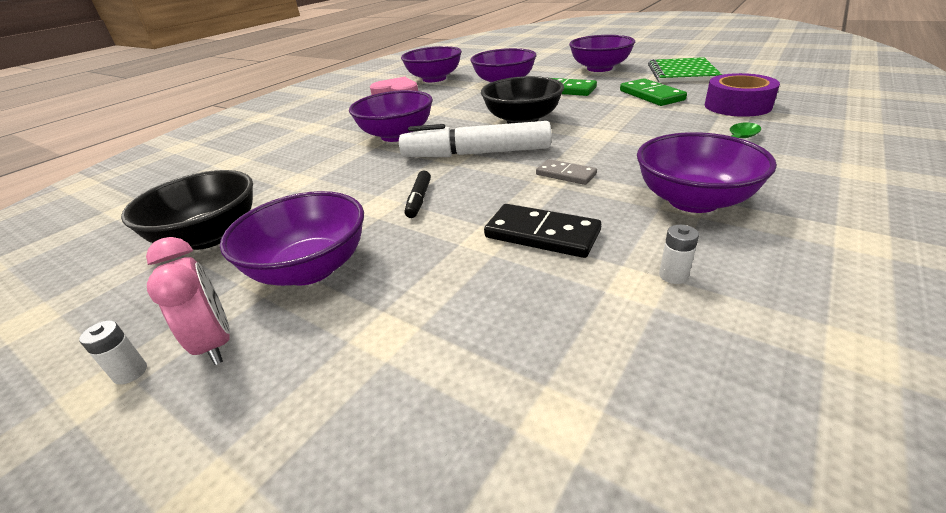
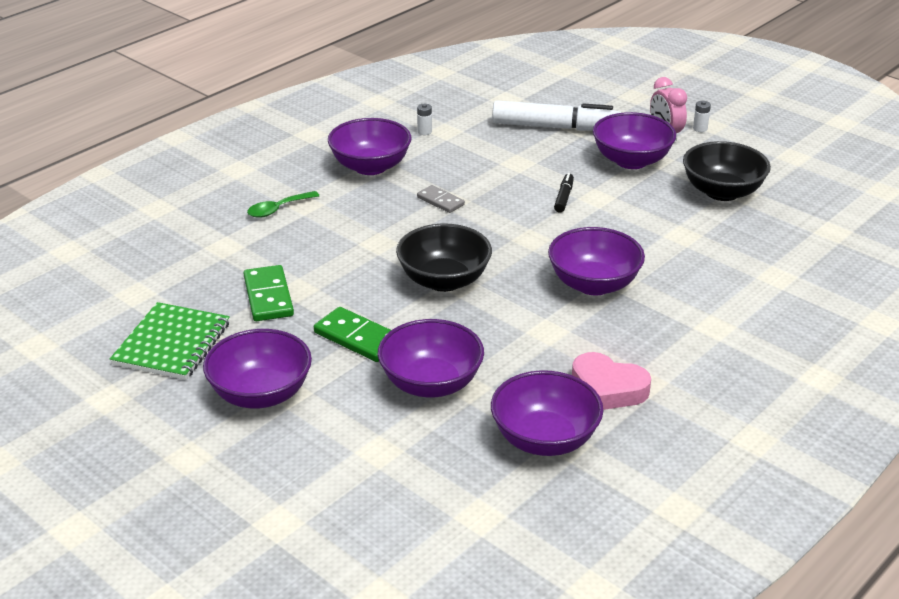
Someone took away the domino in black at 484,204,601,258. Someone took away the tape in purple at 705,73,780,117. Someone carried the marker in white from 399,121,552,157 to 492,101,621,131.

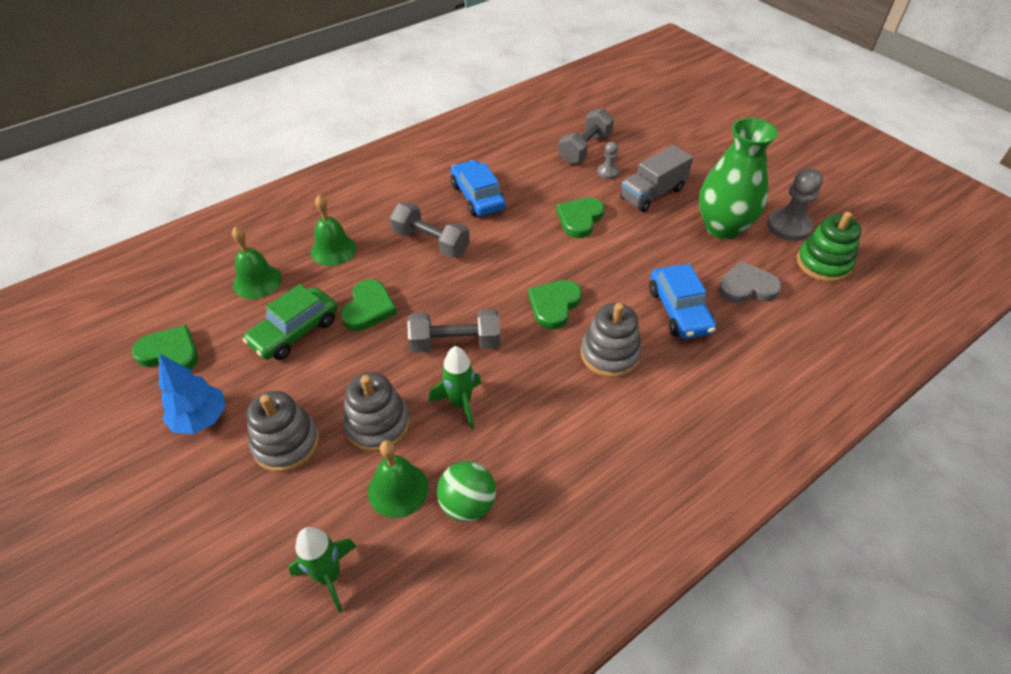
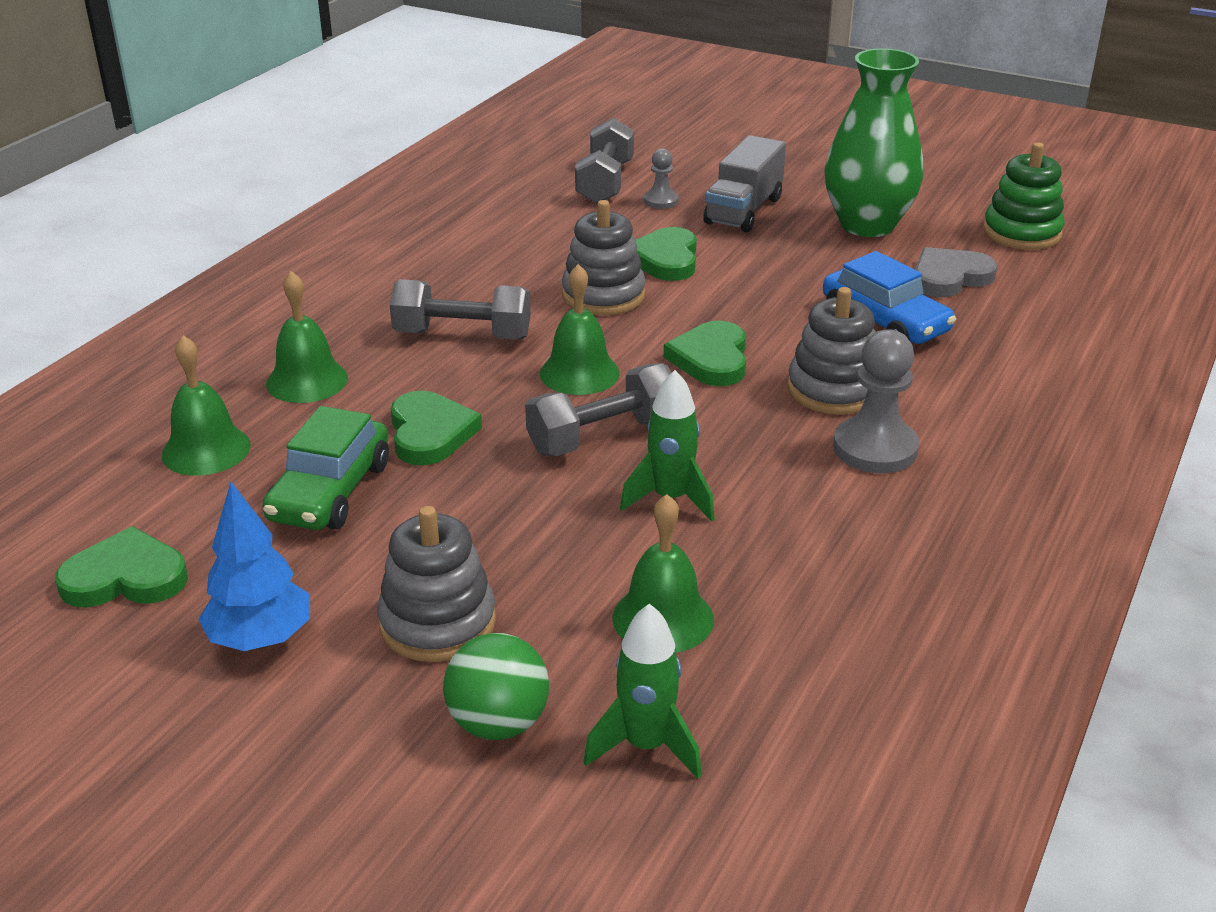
Someone took away the car in blue at 451,160,506,216. Someone put down the bell in green at 540,264,620,395. Someone carried the stacking toy in grey from 343,372,410,452 to 562,200,646,315. Someone carried the ball in green from 437,461,496,522 to 443,633,549,740. Someone carried the pawn in grey from 767,168,823,241 to 833,329,919,473.

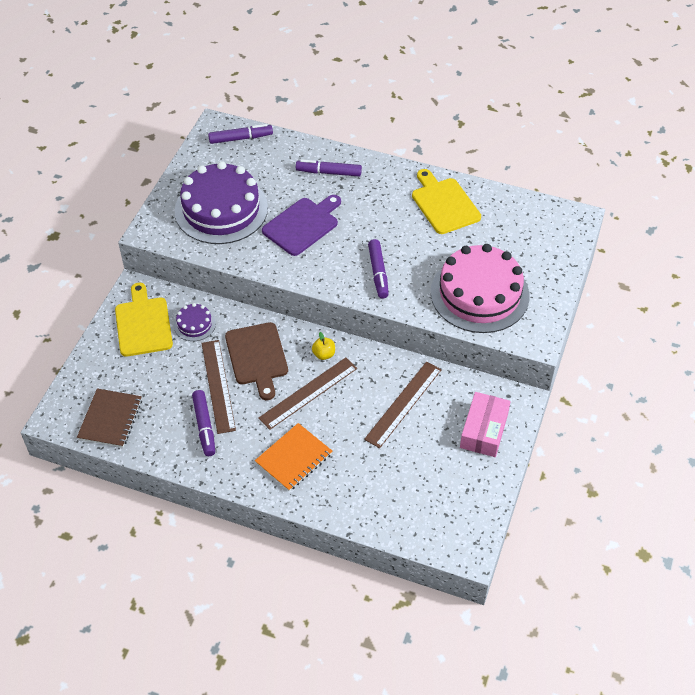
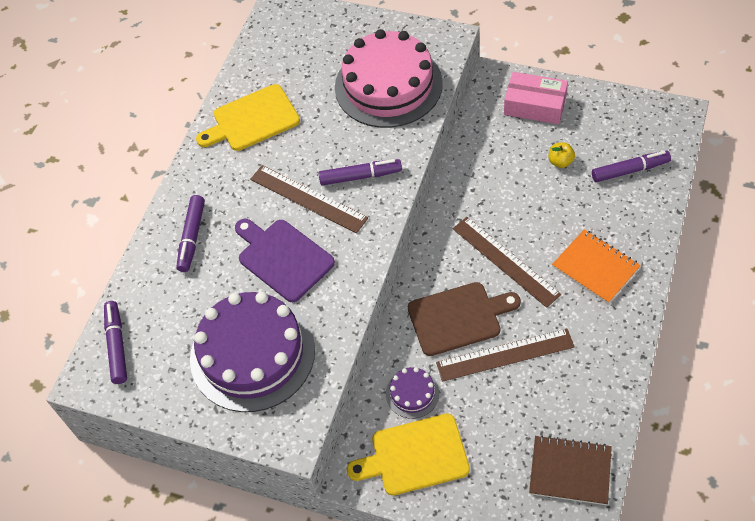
Someone carried the marker in purple from 192,390,215,456 to 592,151,671,182. Someone carried the apple in yellow from 312,332,335,360 to 549,142,575,168. Someone carried the ruler in brown from 364,361,441,448 to 250,165,368,233.

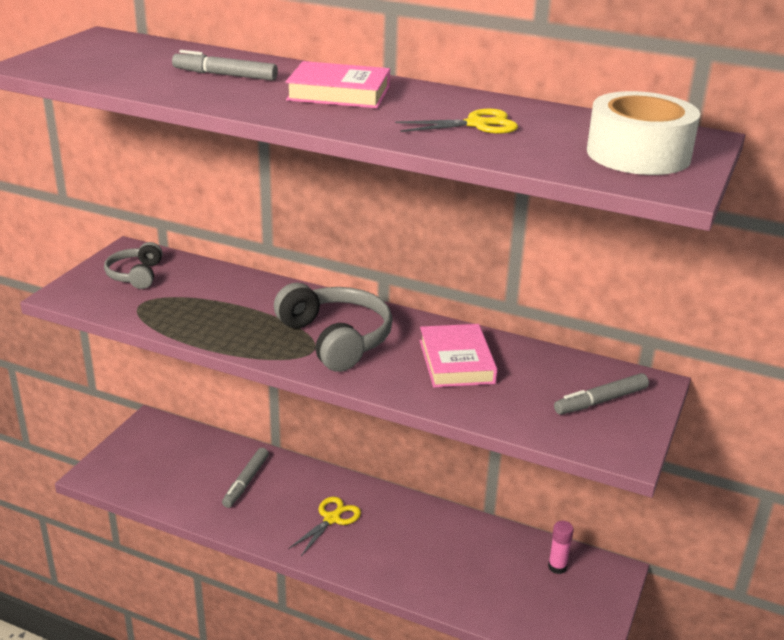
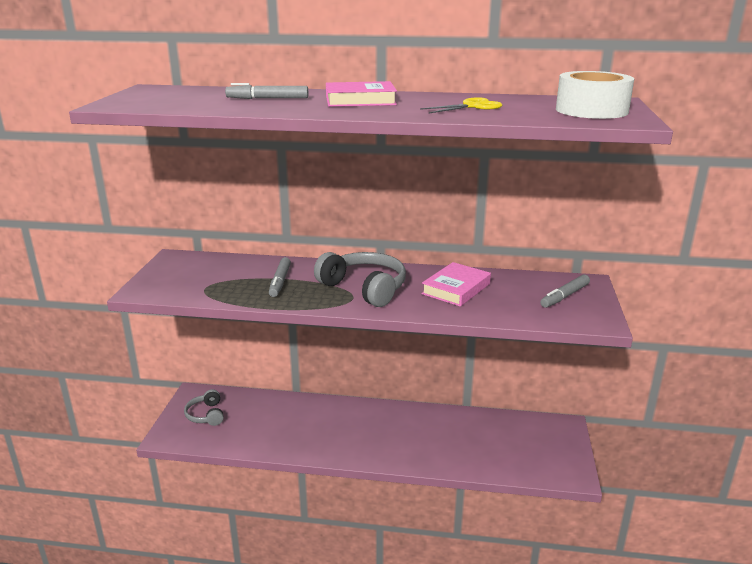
Someone took away the scissors in yellow at 288,496,361,556. Someone took away the glue stick in pink at 548,521,574,574. Someone carried the headphones in grey from 104,242,163,289 to 184,389,224,426. Someone carried the marker in grey from 222,448,269,508 to 269,257,291,297. Someone rotated the book in pink at 420,324,498,387 by 60 degrees clockwise.

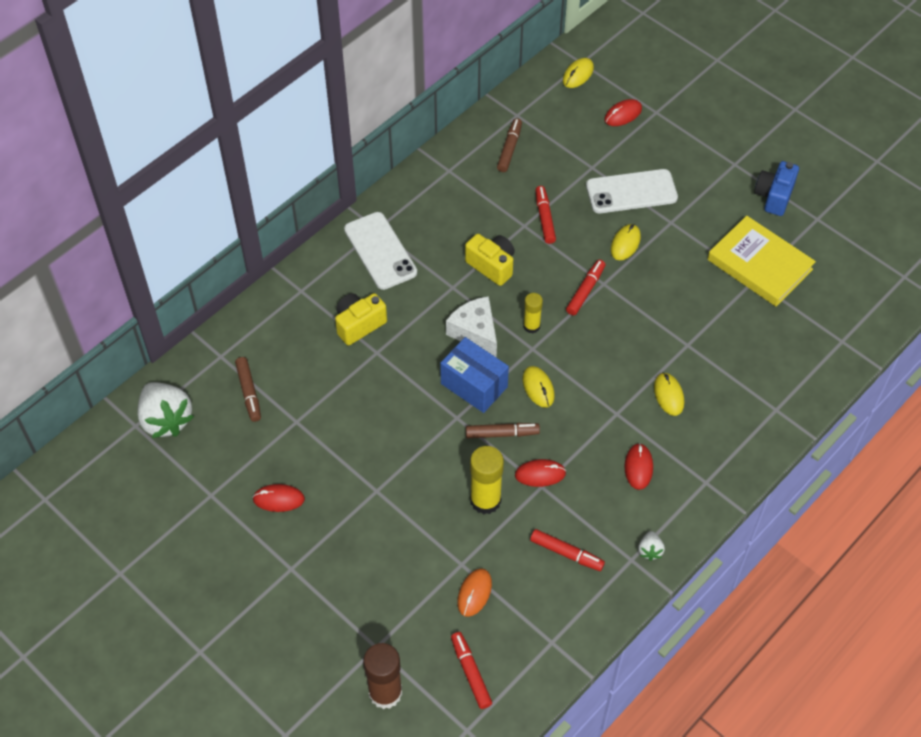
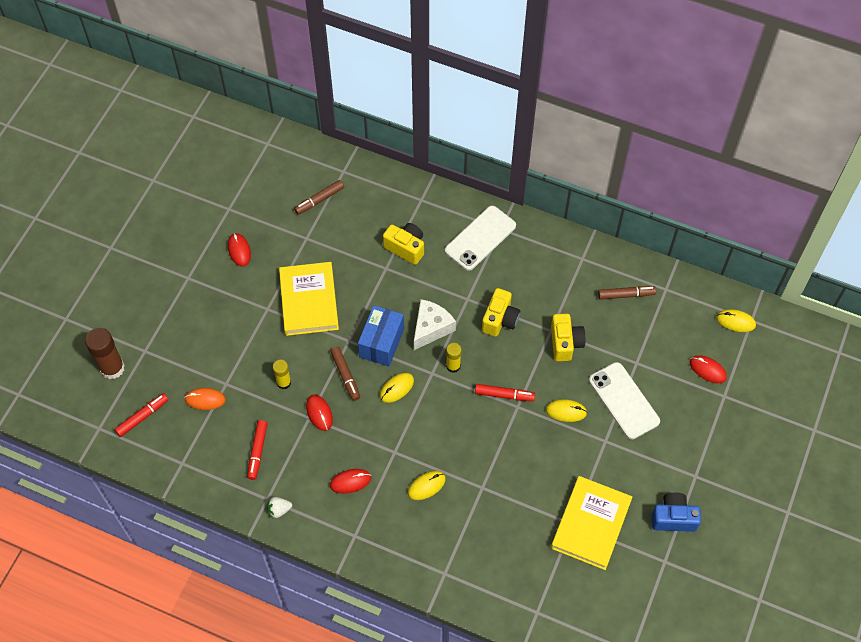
Someone took away the strawberry in white at 137,382,194,438. Someone put down the book in yellow at 279,262,339,336. Someone swapped the marker in red at 535,186,556,244 for the camera in yellow at 551,314,586,361. Someone scaled the glue stick in yellow at 470,446,504,514 by 0.59.

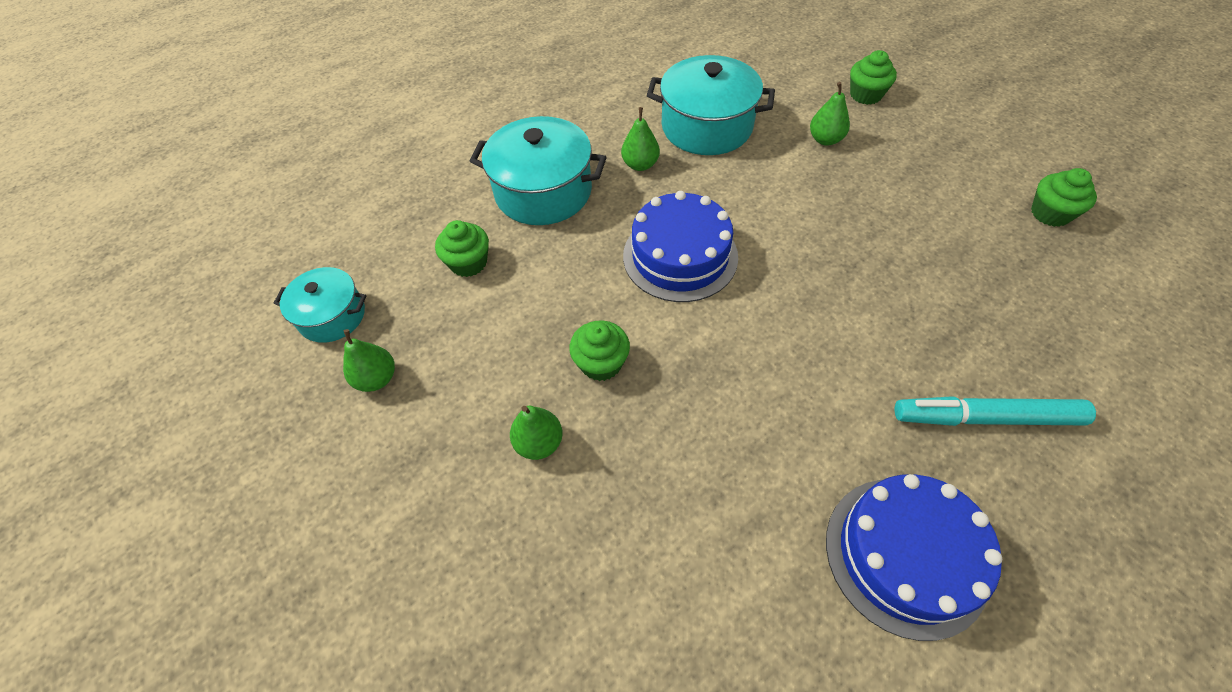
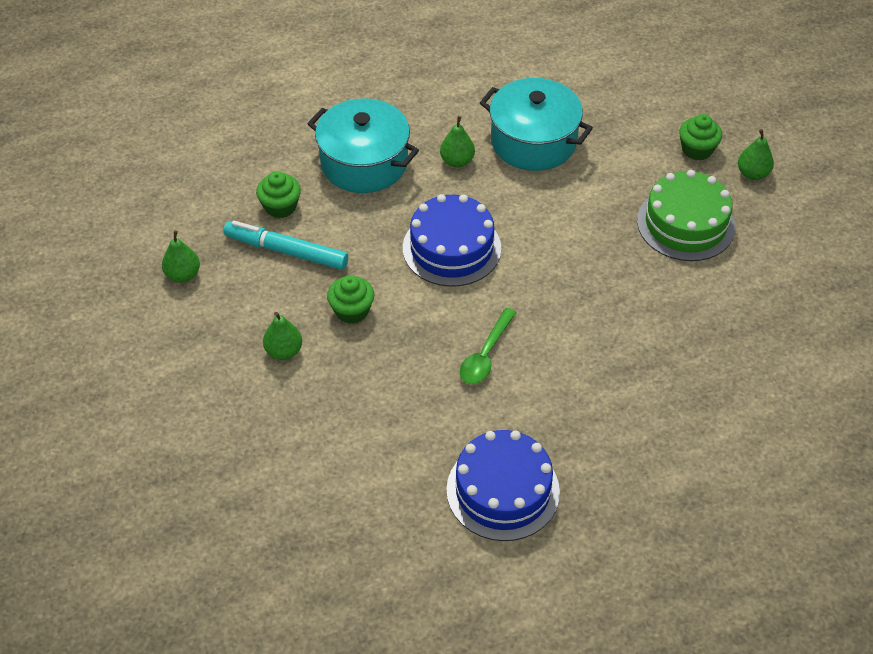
Someone took away the pot in turquoise at 274,267,366,343. Someone took away the cupcake in green at 1031,168,1097,227. Someone put down the spoon in green at 460,308,517,384. Someone put down the cake in green at 637,170,735,261. Someone carried the pear in green from 810,82,850,146 to 738,129,774,180. Someone carried the marker in turquoise from 895,396,1096,426 to 223,220,348,270.

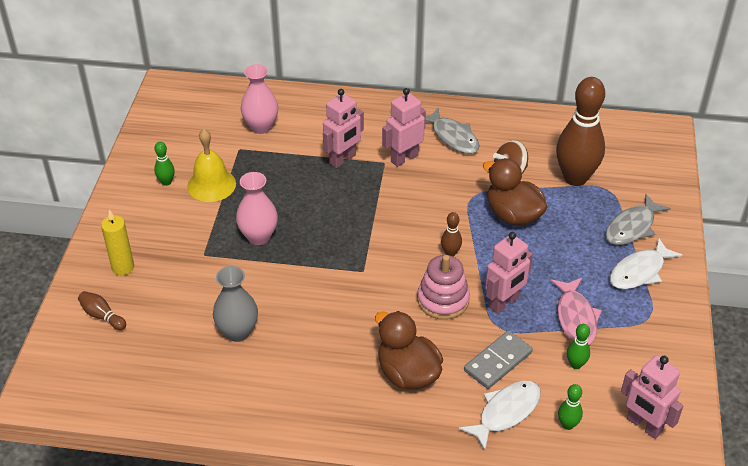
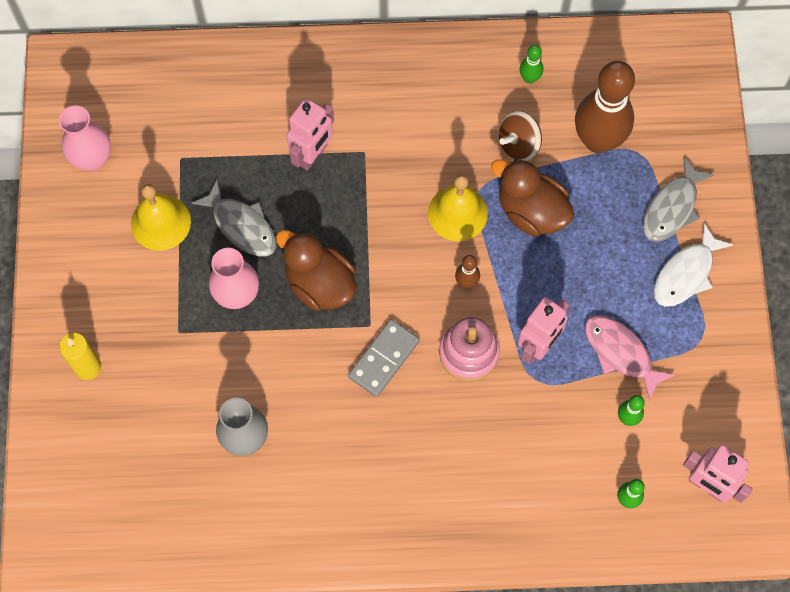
Someone took away the bowling pin in brown at 78,291,126,330. Someone took away the robot in pink at 382,88,426,167. Someone took away the fish in white at 459,381,541,450. Someone put down the bell in yellow at 428,174,488,241. Someone carried the bowling pin in green from 154,142,175,186 to 520,45,543,83. Someone carried the vase in pink from 241,64,278,134 to 59,105,111,171. Someone carried the duck in brown from 375,311,443,390 to 276,230,357,311. Someone carried the fish in grey from 425,107,480,154 to 191,180,276,257. Someone carried the domino in grey from 464,330,533,389 to 348,319,420,397. Someone rotated the fish in pink at 551,278,602,345 by 150 degrees clockwise.

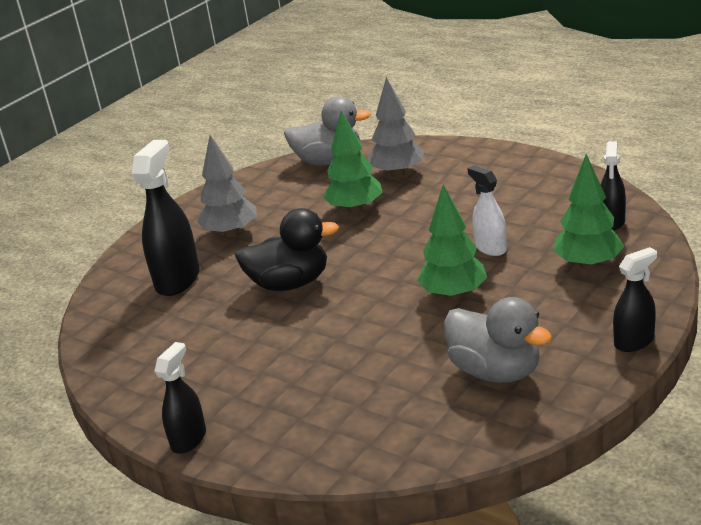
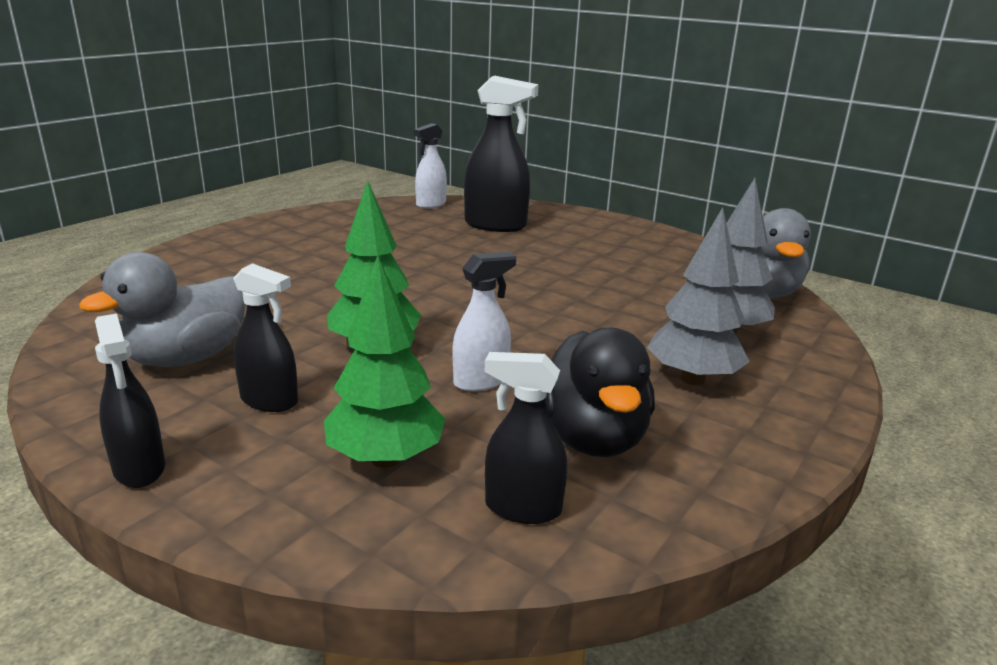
Someone took away the tree in green at 323,111,383,213. Someone put down the spray bottle in white at 414,123,447,209. Someone carried the spray bottle in black from 154,342,206,454 to 233,263,298,412. Someone carried the tree in grey from 197,135,257,237 to 647,207,750,385. Someone carried the duck in black from 235,208,339,291 to 545,328,655,457.

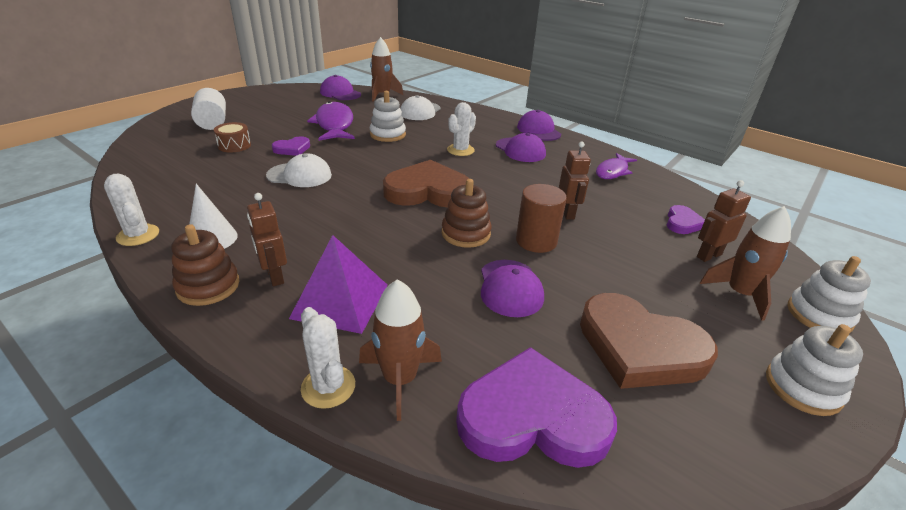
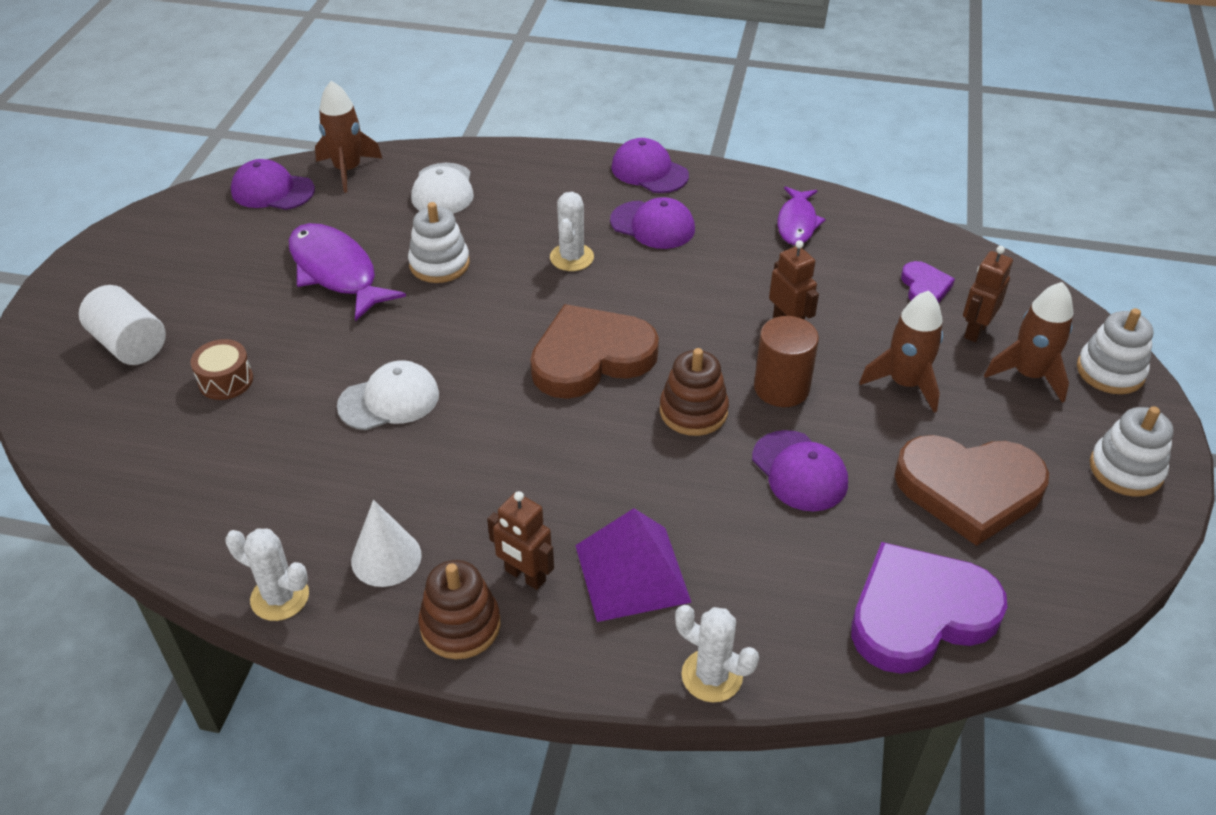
Someone took away the heart in purple at 272,136,310,156. Someone carried the rocket in brown from 359,279,442,421 to 859,290,943,413.

